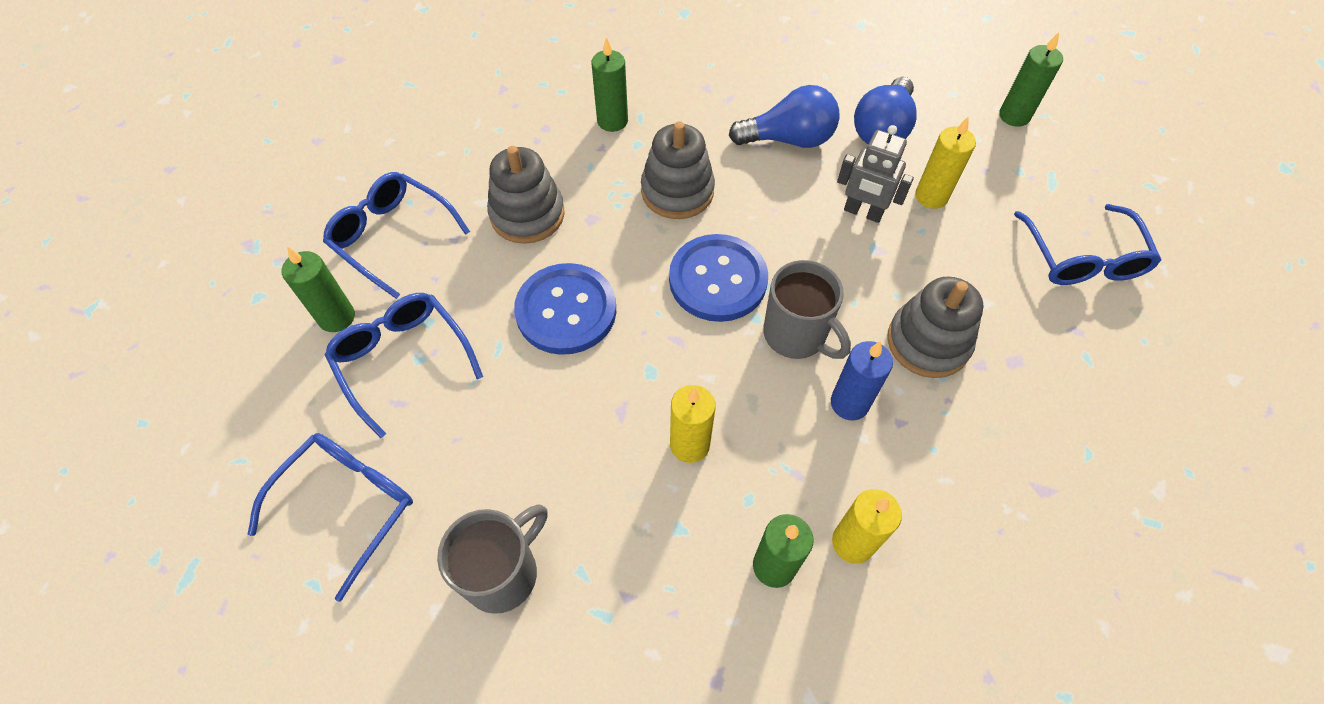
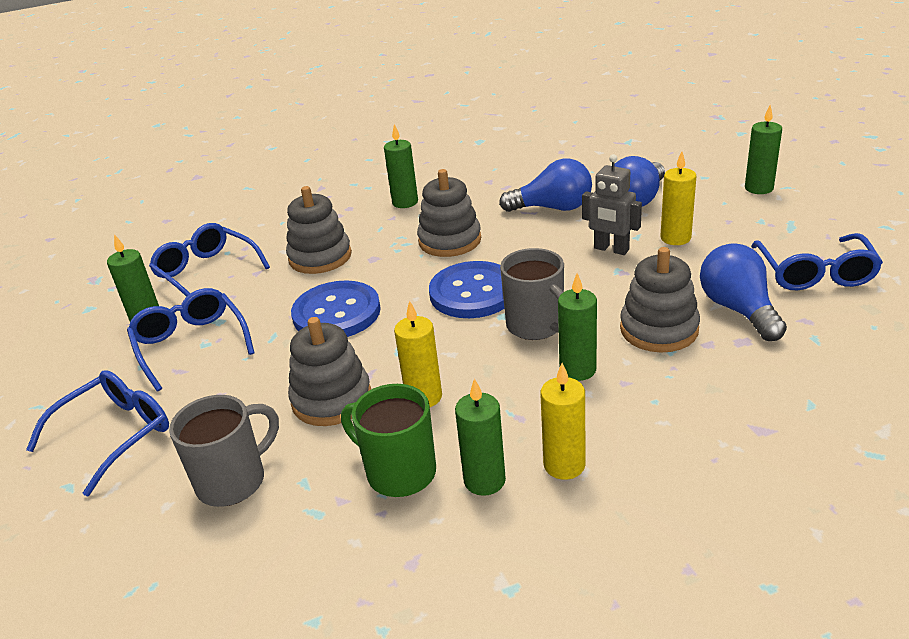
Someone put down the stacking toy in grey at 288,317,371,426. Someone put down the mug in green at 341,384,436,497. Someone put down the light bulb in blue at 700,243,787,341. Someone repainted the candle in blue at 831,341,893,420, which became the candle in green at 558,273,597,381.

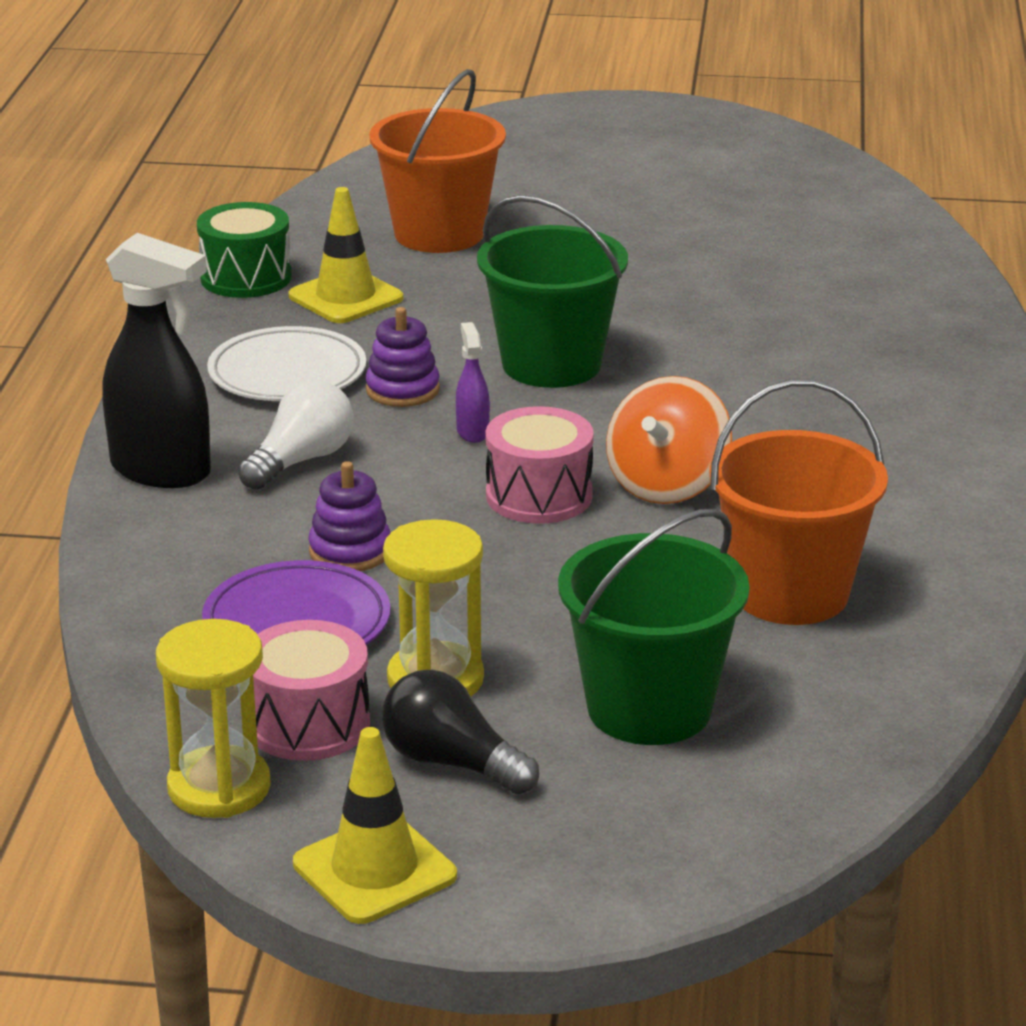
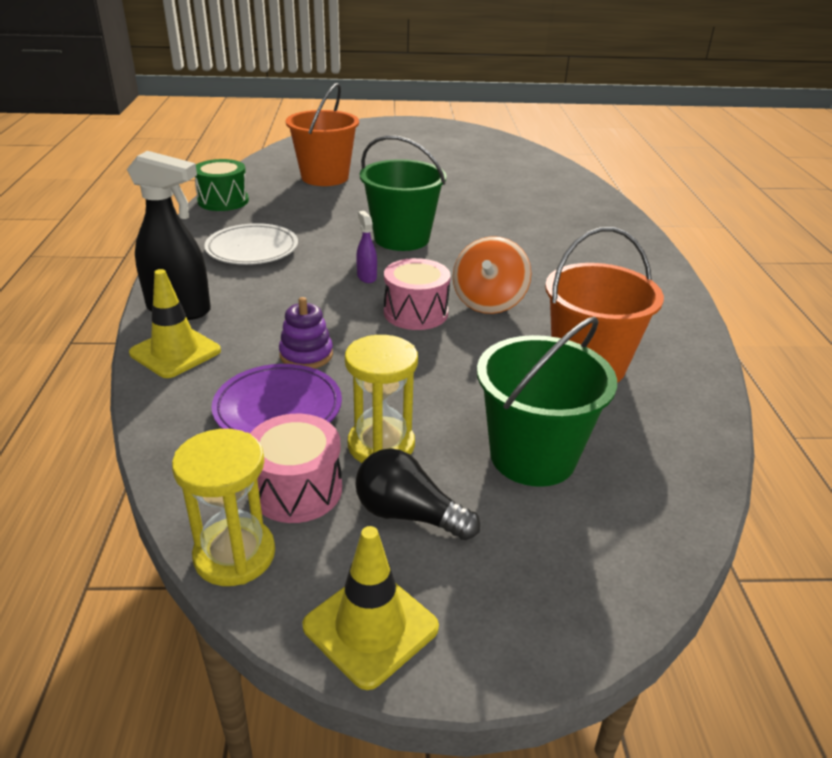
Someone took away the light bulb in white at 238,380,354,490. Someone took away the stacking toy in purple at 365,307,440,407. Someone carried the traffic cone in yellow from 288,187,403,323 to 129,269,221,378.

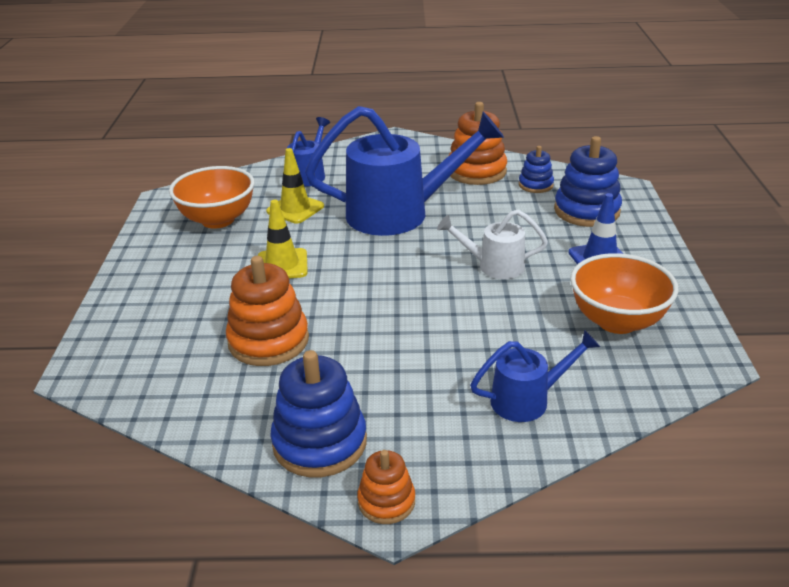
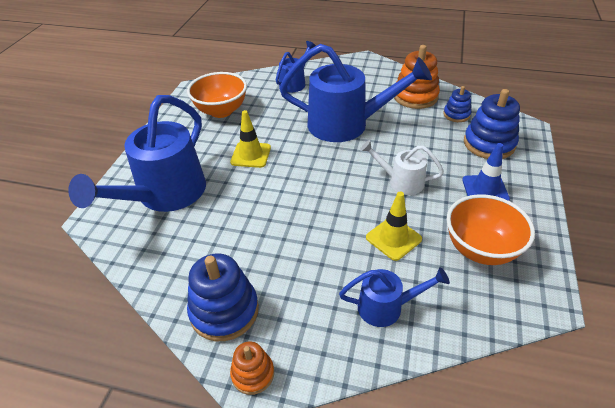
Someone took away the stacking toy in orange at 226,256,309,366. Someone put down the watering can in blue at 68,95,206,212. Someone carried the traffic cone in yellow from 266,148,324,224 to 366,192,422,261.

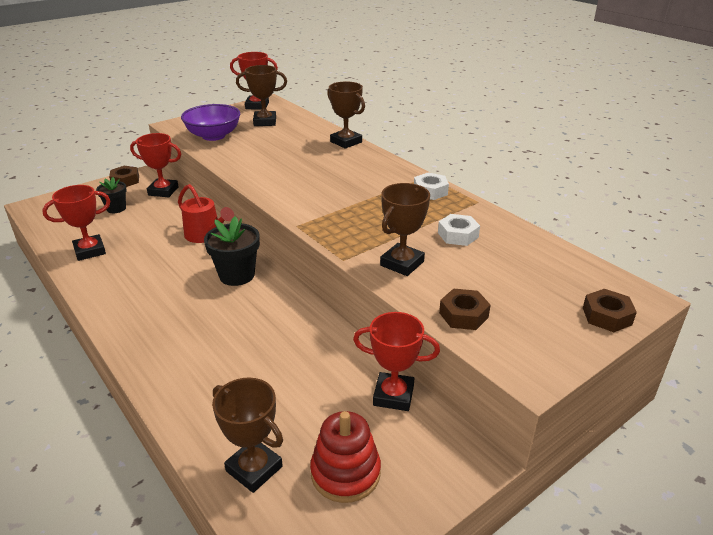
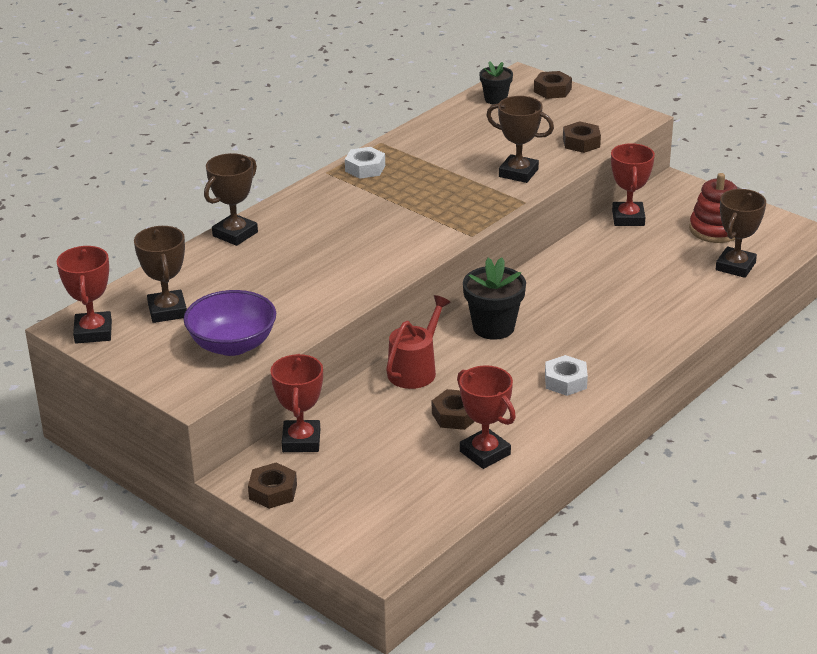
Someone put down the nut in brown at 432,389,475,430. Someone carried the flower pot in black from 96,177,127,213 to 480,61,513,105. Someone carried the nut in white from 438,214,480,246 to 545,355,588,396.

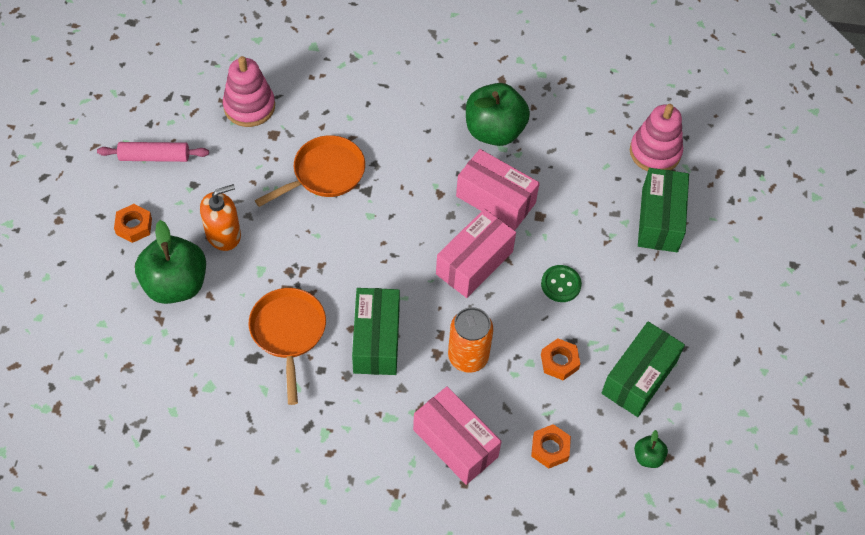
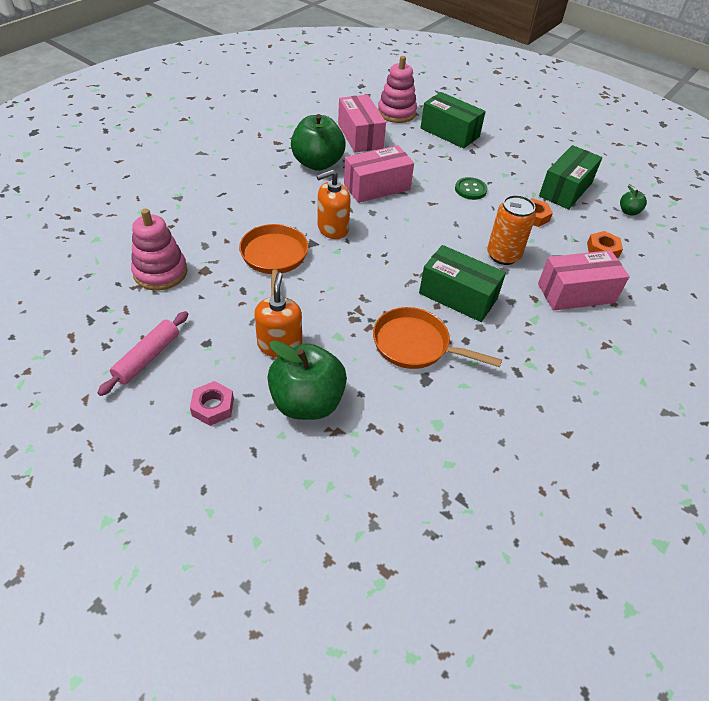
Someone put down the soap dispenser in orange at 317,170,351,239. Someone carried the box in pink from 436,209,516,298 to 338,95,386,153. Someone repainted the nut in orange at 114,204,152,243, which became the nut in pink at 190,381,234,426. Someone rotated the box in green at 602,322,685,417 by 60 degrees clockwise.

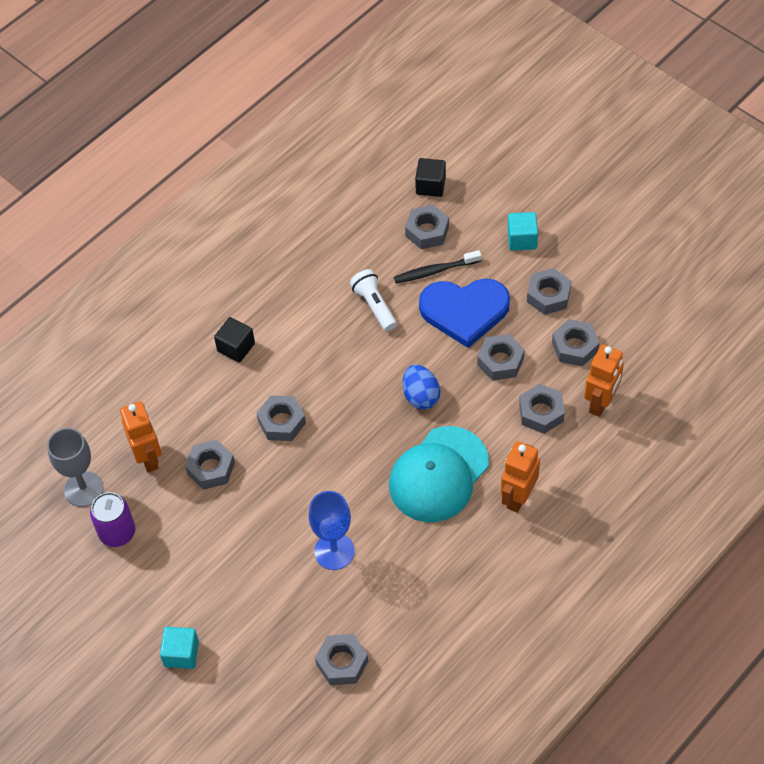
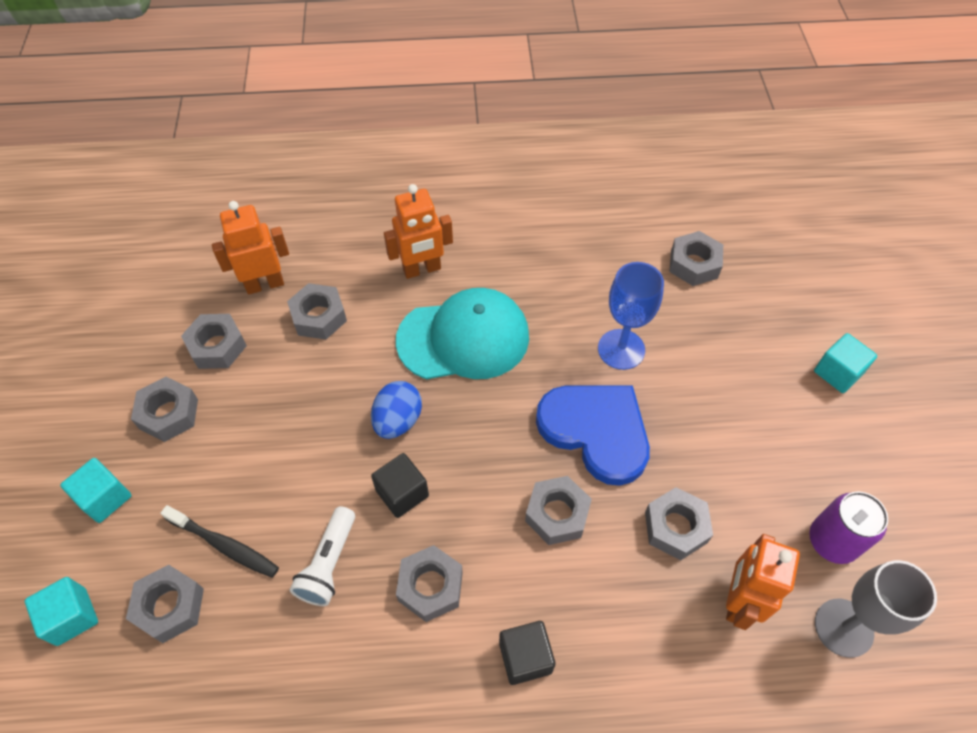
Someone put down the cube in turquoise at 25,577,98,646. Someone carried the cube in black from 415,158,446,197 to 371,453,429,518. Someone carried the heart in blue from 419,278,510,348 to 536,385,650,486. Someone carried the nut in grey from 477,334,525,381 to 396,545,463,622.

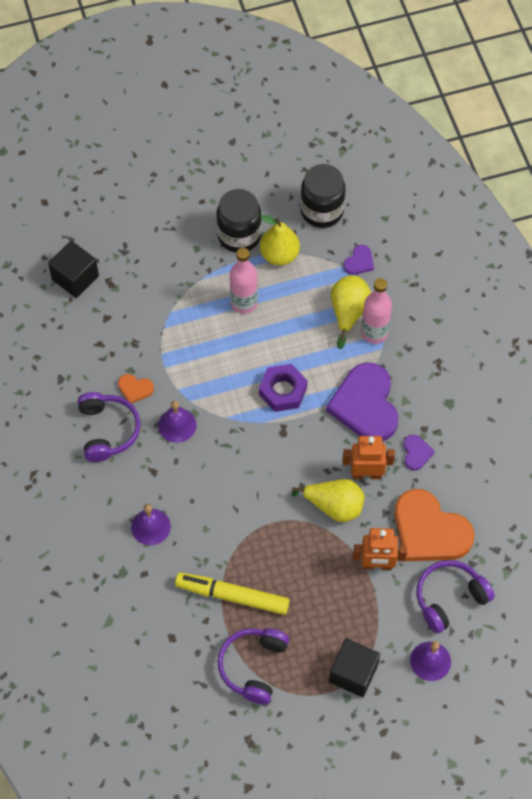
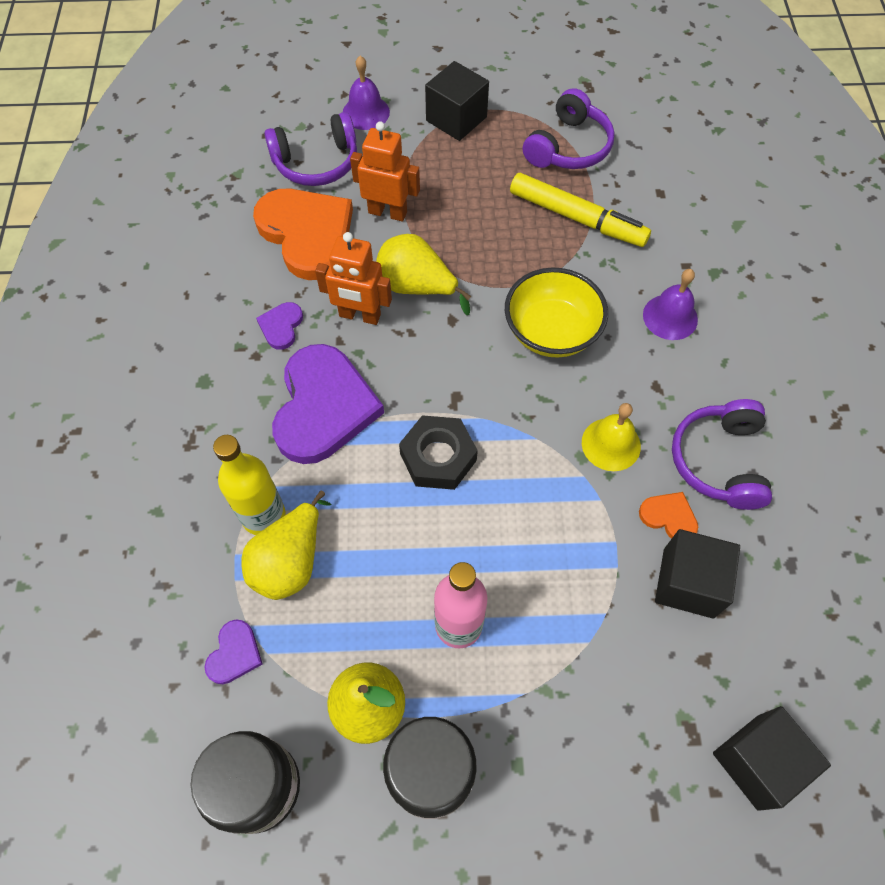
Someone put down the bowl in yellow at 505,268,608,358. Someone put down the cube in black at 655,529,740,619. Someone repainted the bell in purple at 158,400,197,443, which became the bell in yellow at 582,403,641,471. Someone repainted the nut in purple at 259,364,308,412, which became the nut in black at 399,415,478,490. Someone repainted the bottle in pink at 361,278,392,344, which became the bottle in yellow at 213,435,286,535. Someone rotated the heart in purple at 344,245,374,275 by 150 degrees clockwise.

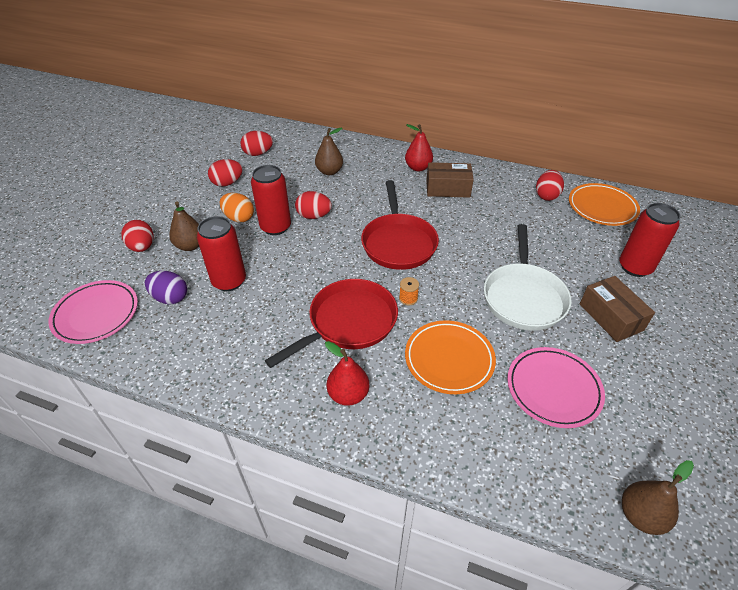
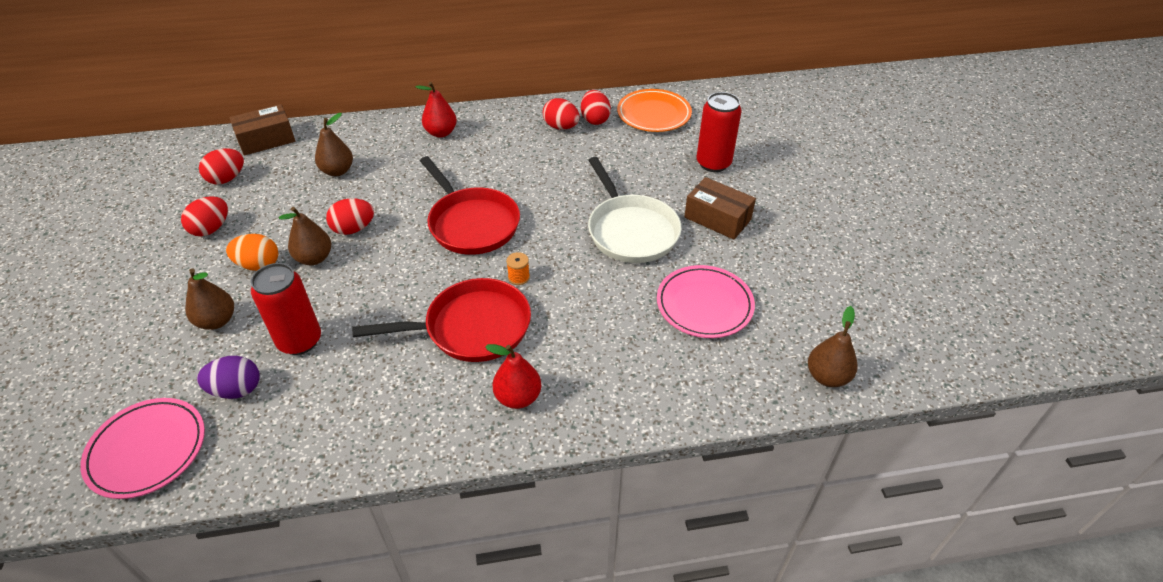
Someone took away the plate in orange at 405,320,496,394. Someone carried the egg in red from 121,220,153,252 to 543,98,580,130. Someone carried the box in brown from 427,162,474,198 to 230,104,295,156. Someone swapped the can in red at 251,165,291,235 for the pear in brown at 279,207,331,265. Someone rotated the pan in red at 265,279,398,368 by 60 degrees clockwise.

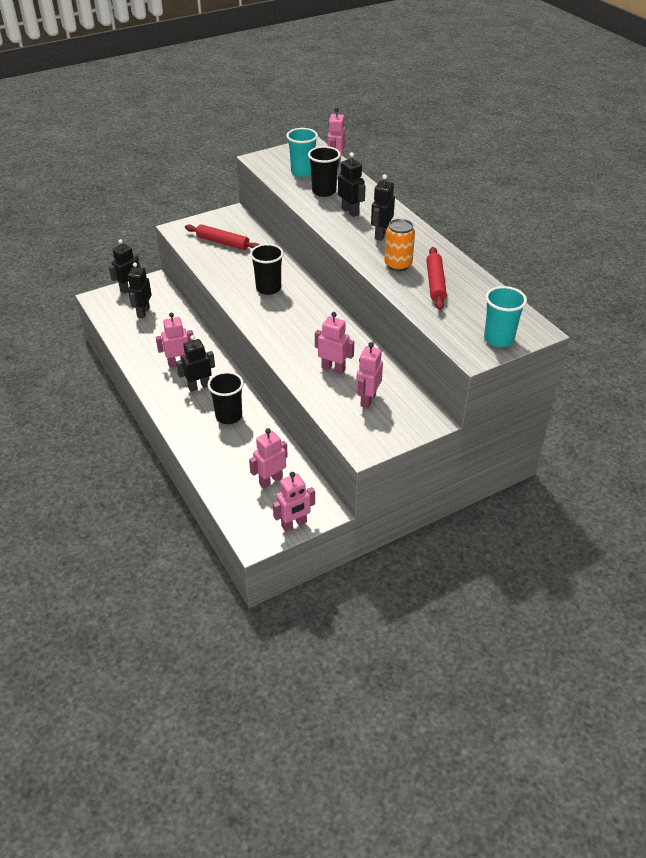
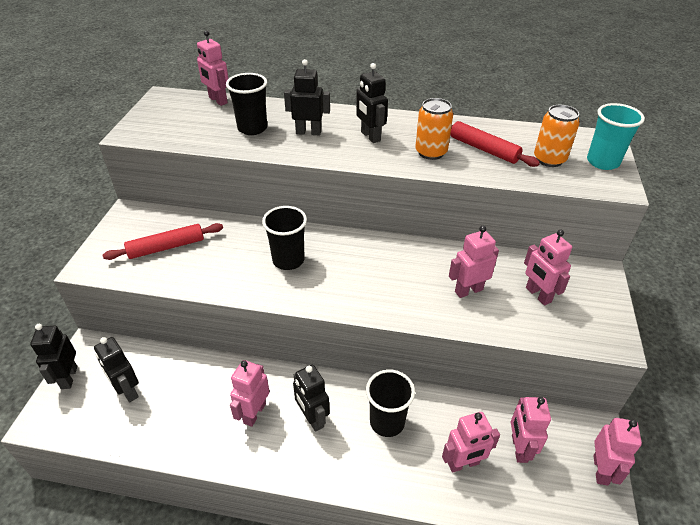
Someone took away the cup in turquoise at 286,128,318,177. Someone put down the robot in pink at 442,412,500,473. Someone put down the can in orange at 534,105,580,167. Someone rotated the robot in black at 176,335,215,392 by 45 degrees counterclockwise.

